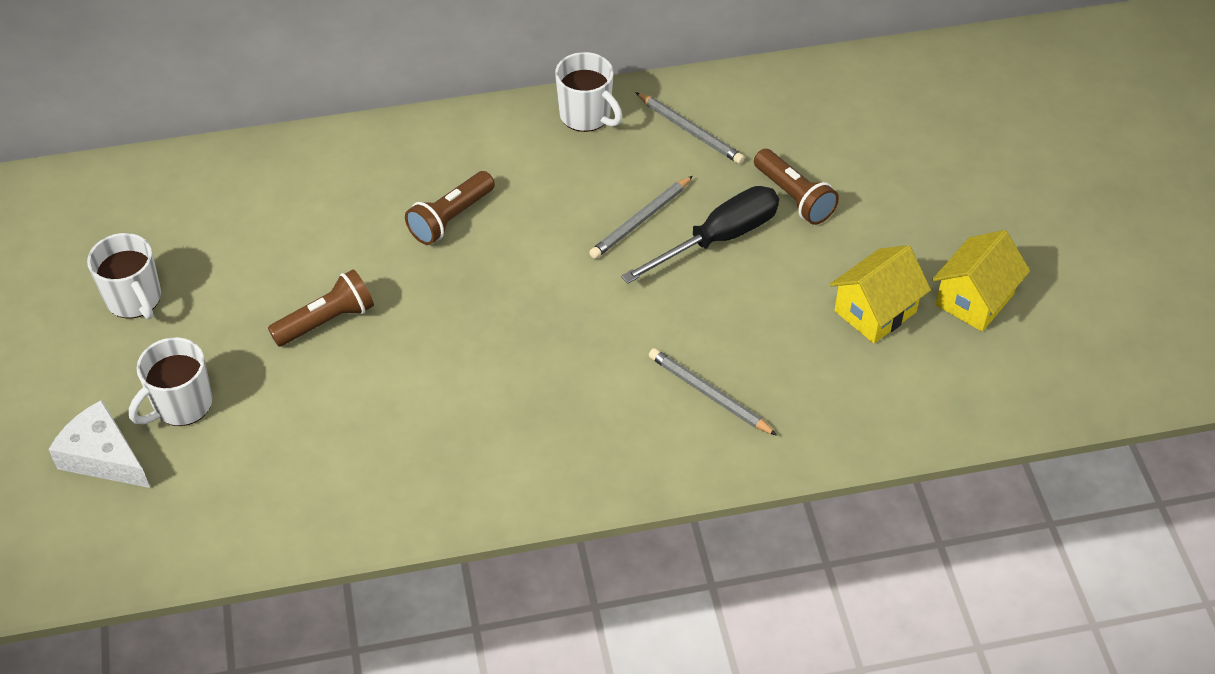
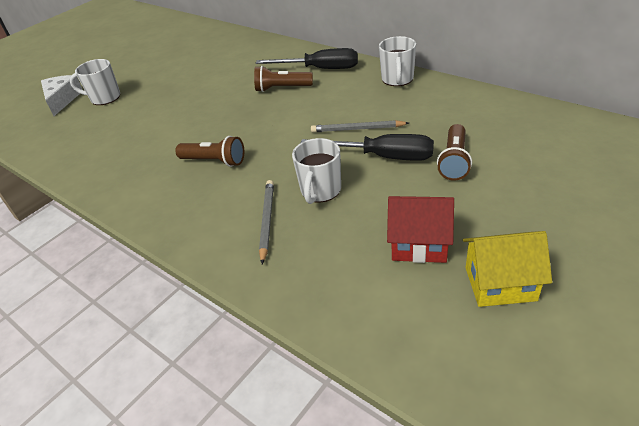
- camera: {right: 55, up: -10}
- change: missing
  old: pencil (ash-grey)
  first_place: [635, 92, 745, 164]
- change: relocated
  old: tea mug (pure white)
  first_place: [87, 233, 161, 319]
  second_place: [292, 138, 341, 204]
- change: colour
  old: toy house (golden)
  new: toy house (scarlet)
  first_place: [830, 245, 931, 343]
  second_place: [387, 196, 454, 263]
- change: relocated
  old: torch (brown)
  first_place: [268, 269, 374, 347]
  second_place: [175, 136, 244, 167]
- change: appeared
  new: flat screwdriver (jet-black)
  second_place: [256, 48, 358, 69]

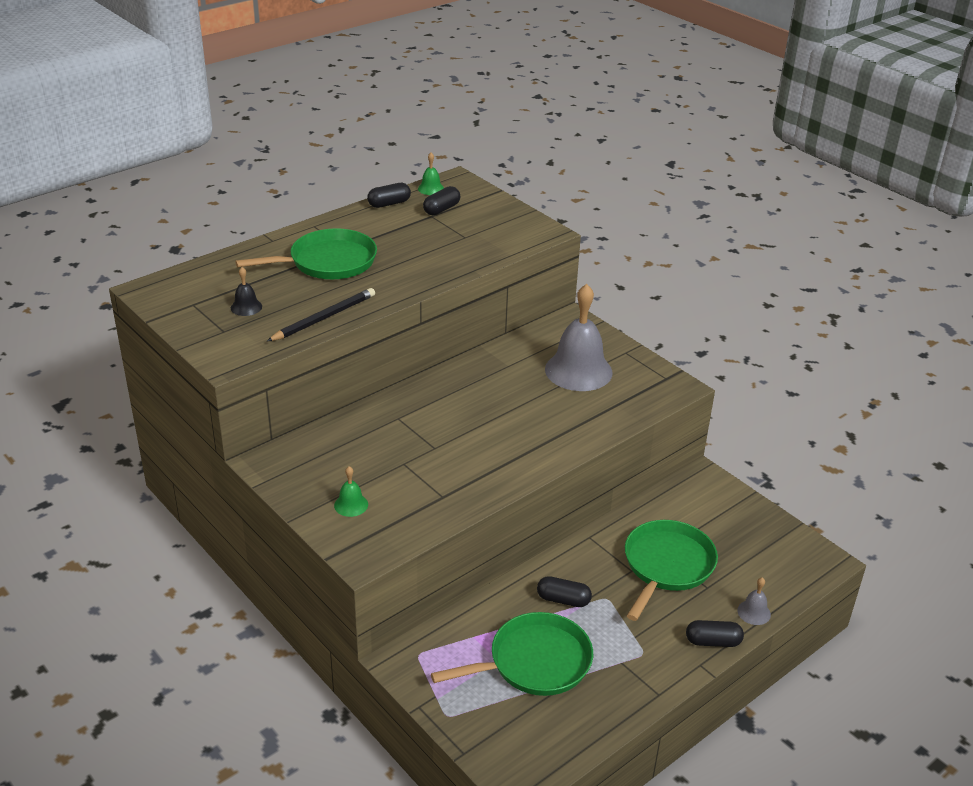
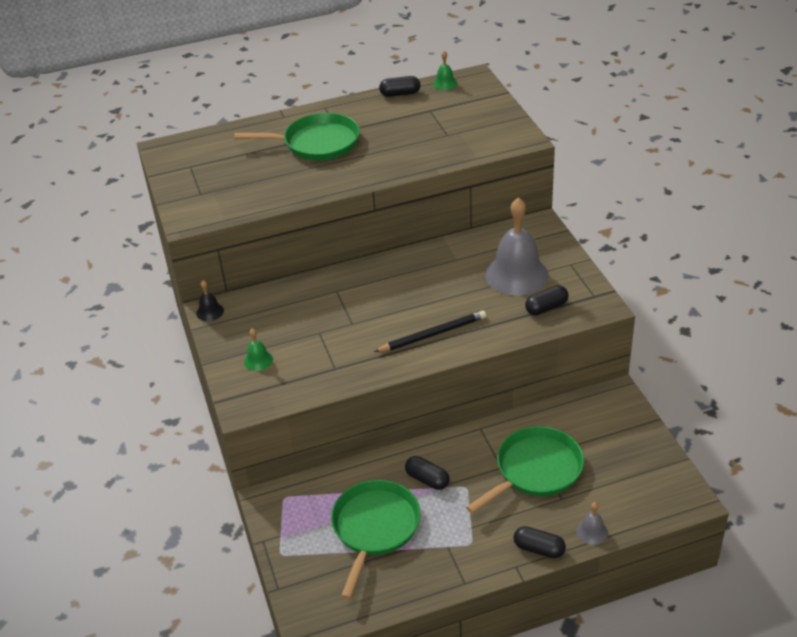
- camera: {right: 25, up: 5}
- change: relocated
  old: pill (jet-black)
  first_place: [423, 186, 460, 215]
  second_place: [525, 285, 569, 315]
- change: relocated
  old: hand bell (jet-black)
  first_place: [231, 267, 262, 316]
  second_place: [196, 280, 224, 321]
- change: relocated
  old: pencil (jet-black)
  first_place: [266, 288, 375, 342]
  second_place: [374, 311, 486, 352]
- change: spun
  old: pan (green)
  first_place: [431, 612, 593, 696]
  second_place: [331, 480, 420, 600]
  degrees: -75

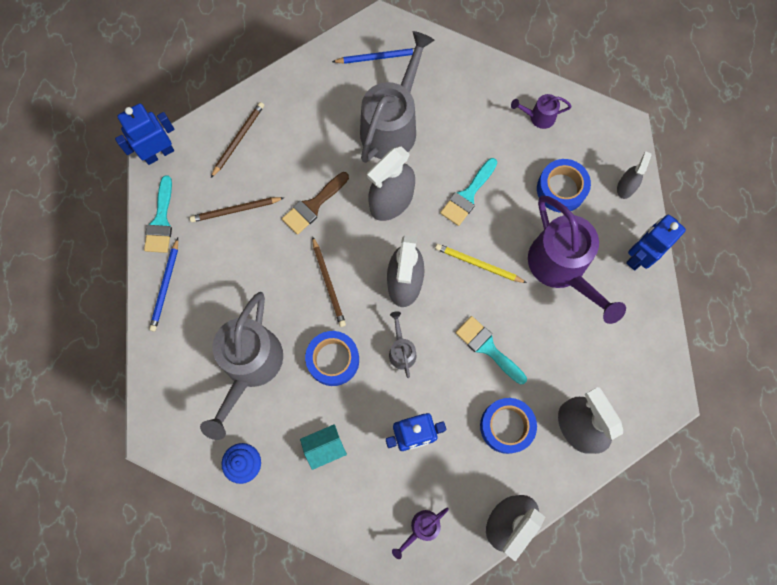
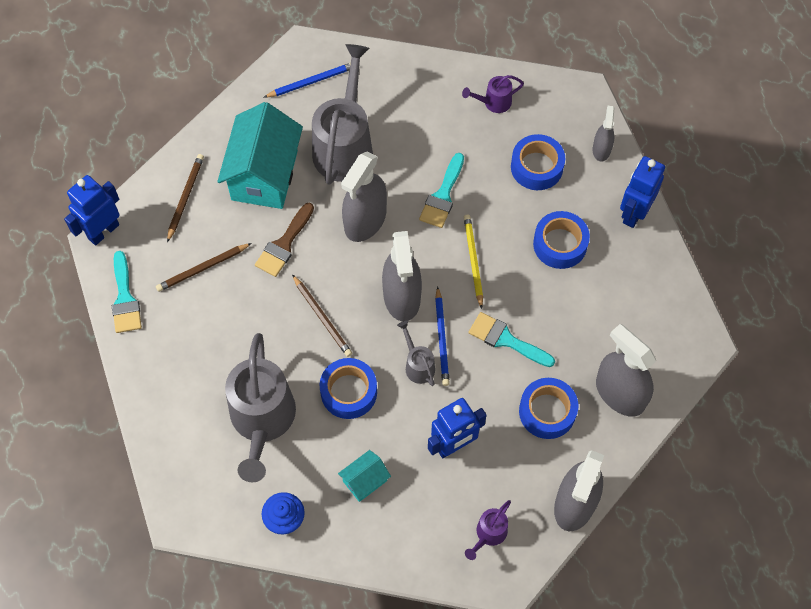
- camera: {right: -15, up: -10}
- change: exchanged
  old: sprinkling can (purple)
  new: roll of tape (cobalt)
  first_place: [528, 196, 626, 324]
  second_place: [533, 211, 590, 269]
- change: relocated
  old: pencil (cobalt)
  first_place: [149, 238, 178, 331]
  second_place: [435, 286, 450, 386]
- change: spun
  old: pencil (golden)
  first_place: [435, 244, 527, 283]
  second_place: [464, 214, 483, 309]
  degrees: 75
- change: appeared
  new: toy house (turquoise)
  second_place: [217, 102, 303, 209]

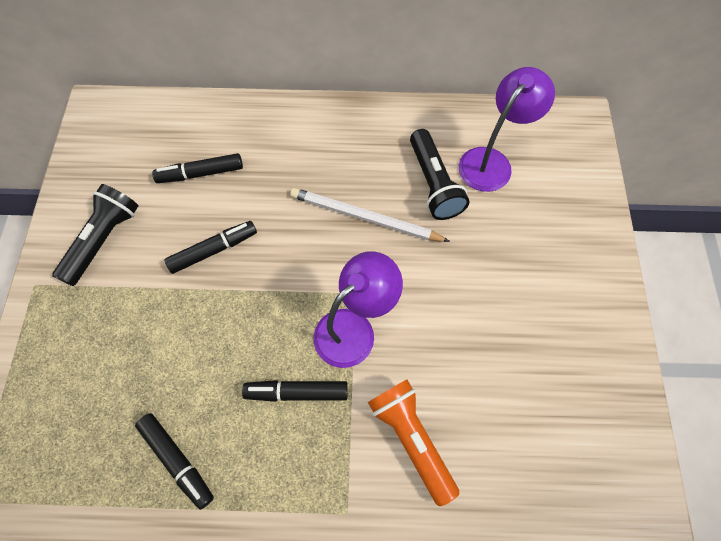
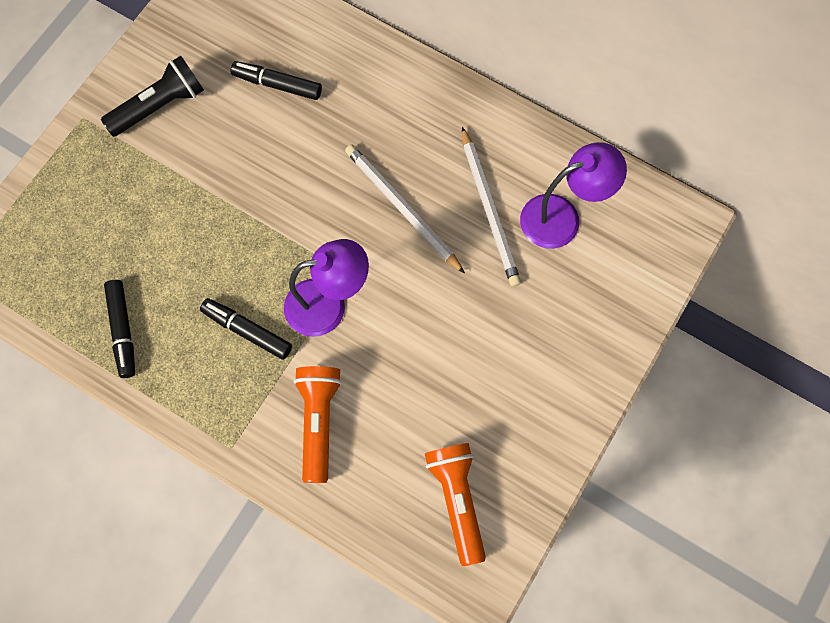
- camera: {right: 30, up: 5}
- change: exchanged
  old: torch (jet-black)
  new: pencil (pure white)
  first_place: [410, 129, 470, 220]
  second_place: [462, 127, 521, 287]
- change: missing
  old: marker (jet-black)
  first_place: [164, 221, 257, 274]
- change: appeared
  new: torch (orange)
  second_place: [425, 443, 486, 566]

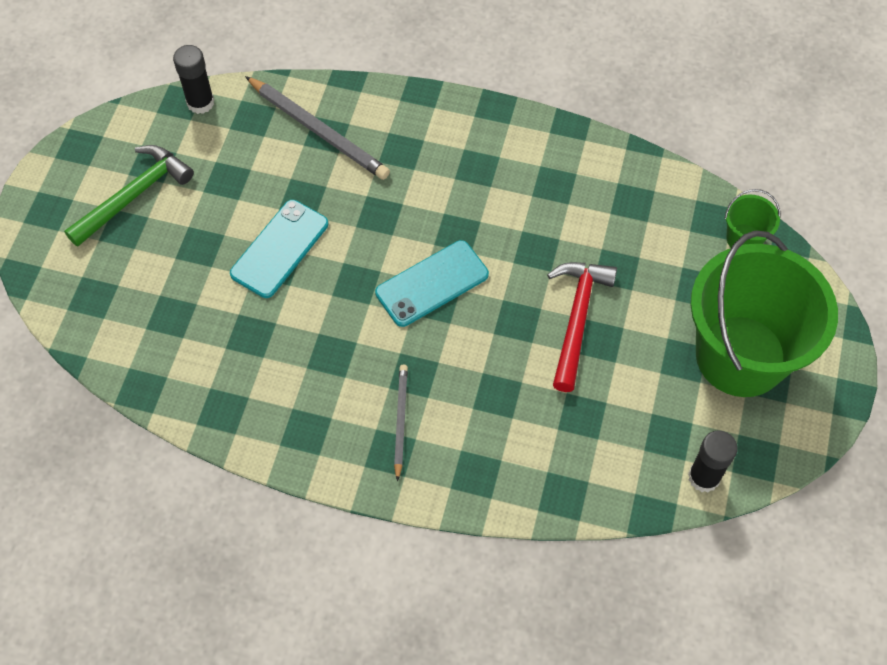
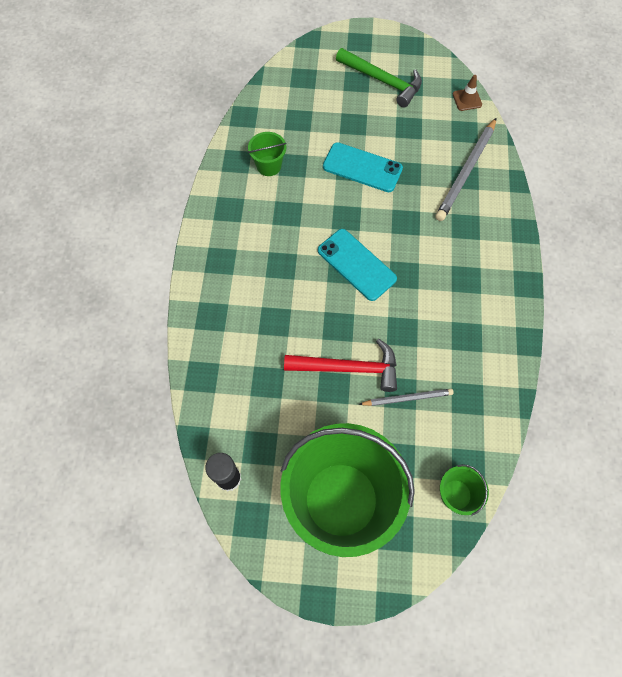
- camera: {right: 80, up: 5}
- change: exchanged
  old: stick of glue (jet-black)
  new: safety cone (brown)
  first_place: [173, 45, 214, 114]
  second_place: [453, 75, 482, 111]
- change: relocated
  old: pencil (ash-grey)
  first_place: [394, 365, 408, 482]
  second_place: [358, 389, 454, 406]
- change: appeared
  new: pail (green)
  second_place: [248, 132, 287, 176]

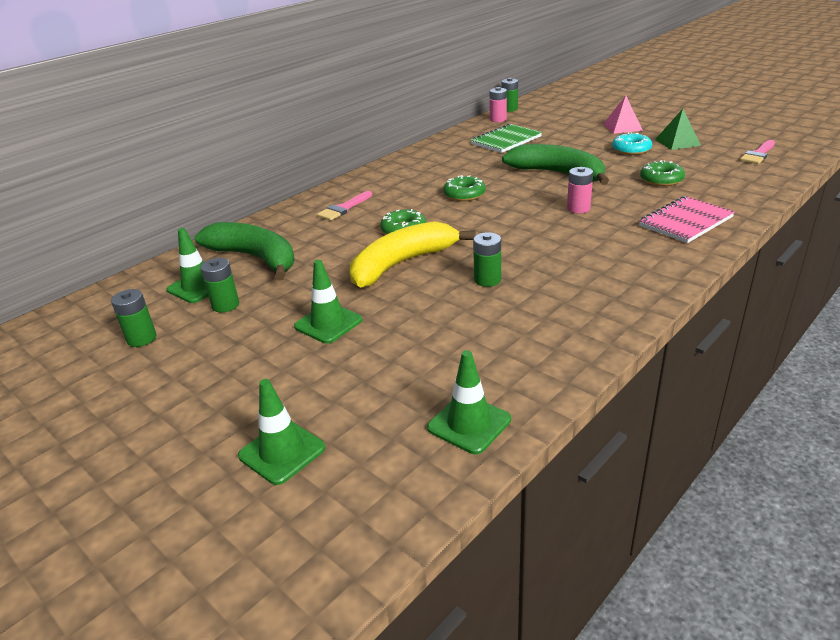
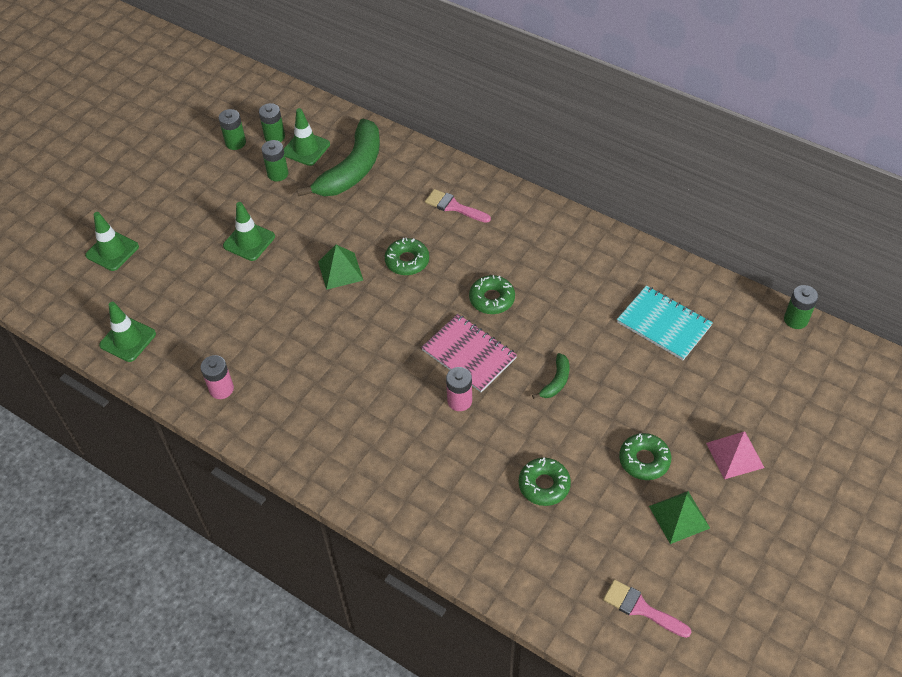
- camera: {right: 80, up: 20}
- change: relocated
  old: power cell (pink)
  first_place: [489, 87, 507, 122]
  second_place: [200, 355, 234, 399]
- change: colour
  old: notepad (green)
  new: notepad (turquoise)
  first_place: [471, 124, 542, 153]
  second_place: [617, 285, 713, 360]
- change: colour
  old: glazed donut (turquoise)
  new: glazed donut (green)
  first_place: [612, 132, 652, 155]
  second_place: [619, 433, 671, 480]
- change: size
  old: toy banana (green)
  first_place: [502, 144, 609, 185]
  second_place: [532, 353, 569, 399]
  factor: 0.44
- change: relocated
  old: notepad (pink)
  first_place: [639, 196, 735, 243]
  second_place: [421, 314, 517, 392]
- change: exchanged
  old: toy banana (golden)
  new: solid pyramid (green)
  first_place: [350, 221, 475, 288]
  second_place: [318, 245, 364, 290]
- change: relocated
  old: power cell (green)
  first_place: [473, 232, 501, 287]
  second_place: [259, 103, 285, 142]

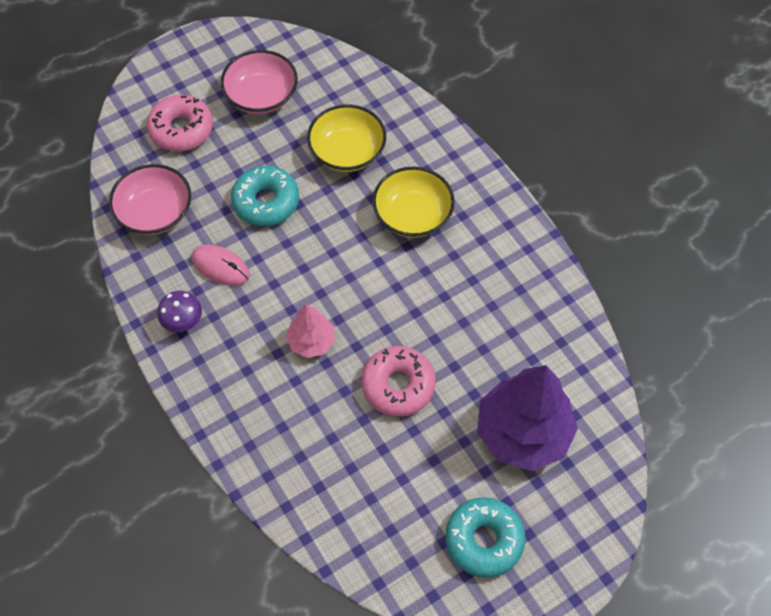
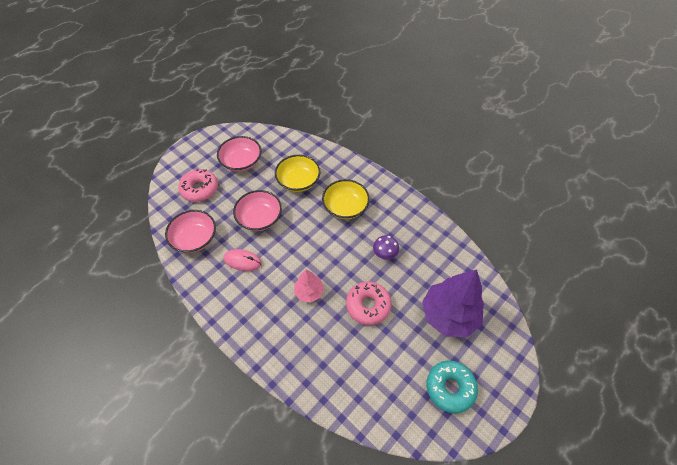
- camera: {right: -15, up: -5}
- change: exchanged
  old: glazed donut (turquoise)
  new: bowl (pink)
  first_place: [231, 166, 299, 226]
  second_place: [233, 190, 282, 231]
- change: relocated
  old: mushroom (purple)
  first_place: [157, 291, 202, 332]
  second_place: [373, 235, 399, 260]

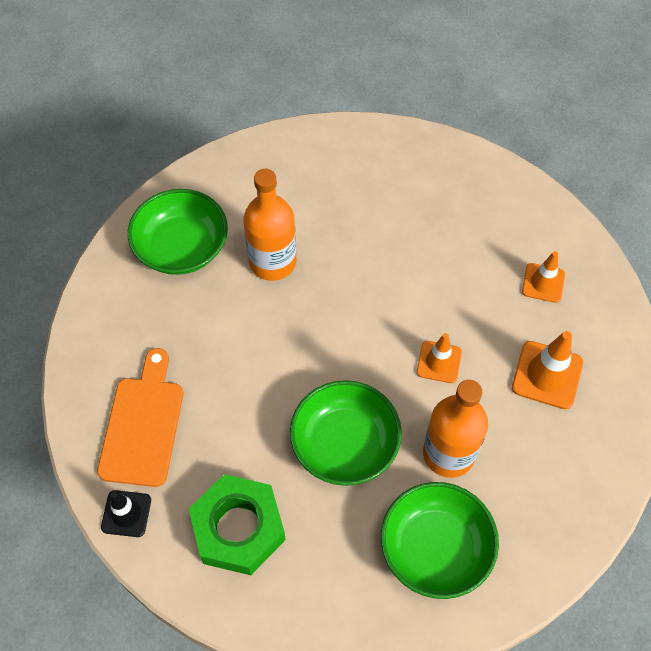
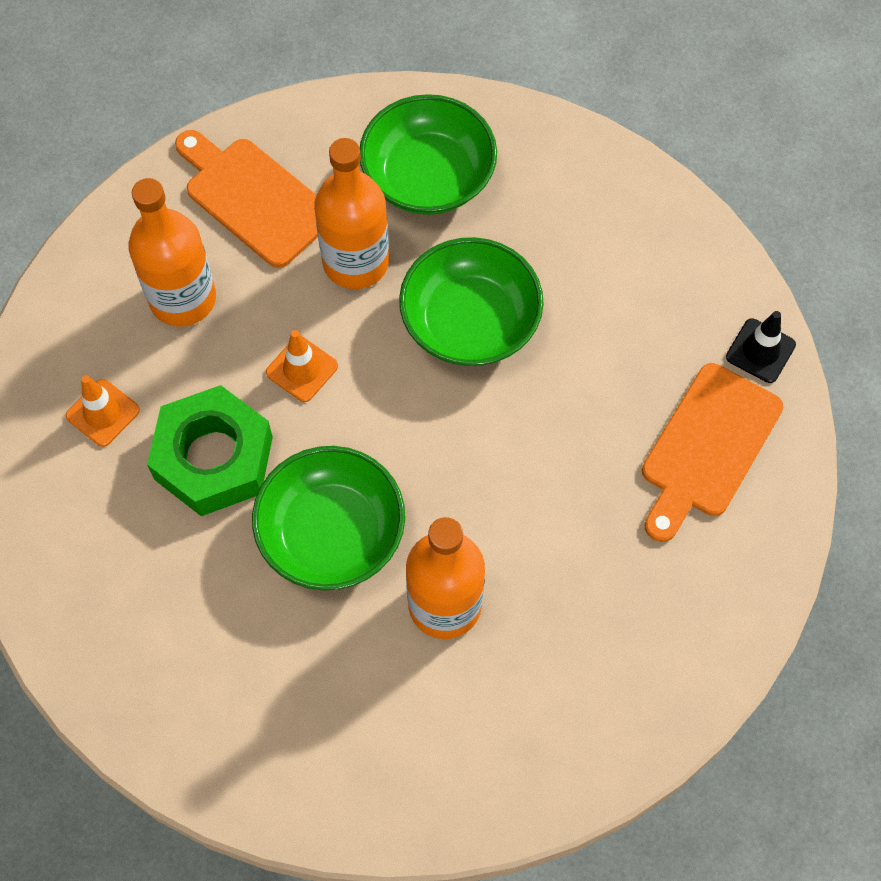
- camera: {right: -155, up: 5}
- change: relocated
  old: bowl (green)
  first_place: [128, 189, 228, 275]
  second_place: [252, 446, 405, 591]
- change: exchanged
  old: safety cone (orange)
  new: flask (orange)
  first_place: [512, 331, 583, 409]
  second_place: [129, 178, 216, 327]
- change: relocated
  old: nut (green)
  first_place: [189, 474, 286, 575]
  second_place: [147, 385, 273, 516]
- change: appeared
  new: chopping board (orange)
  second_place: [175, 130, 318, 268]

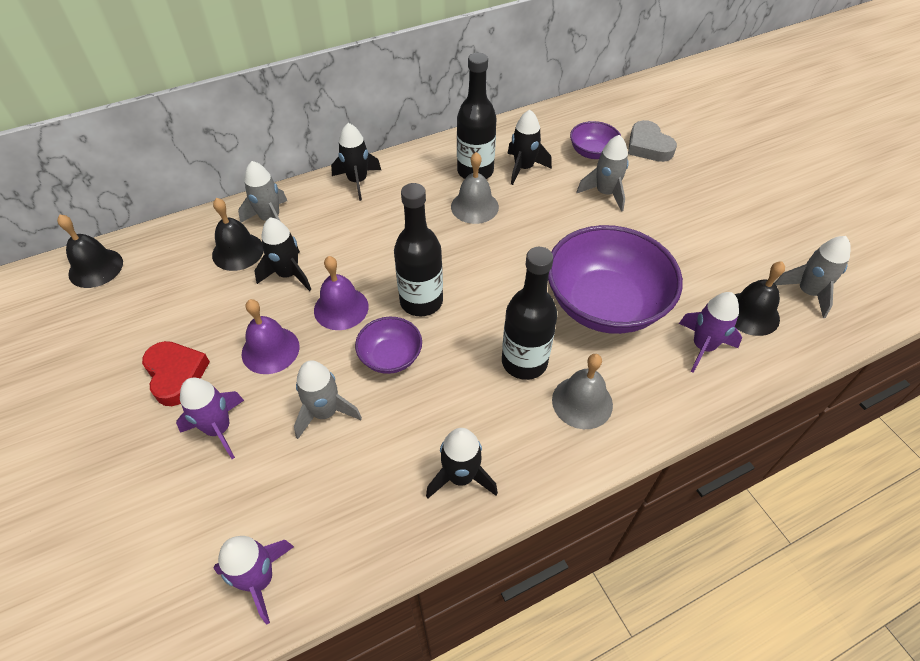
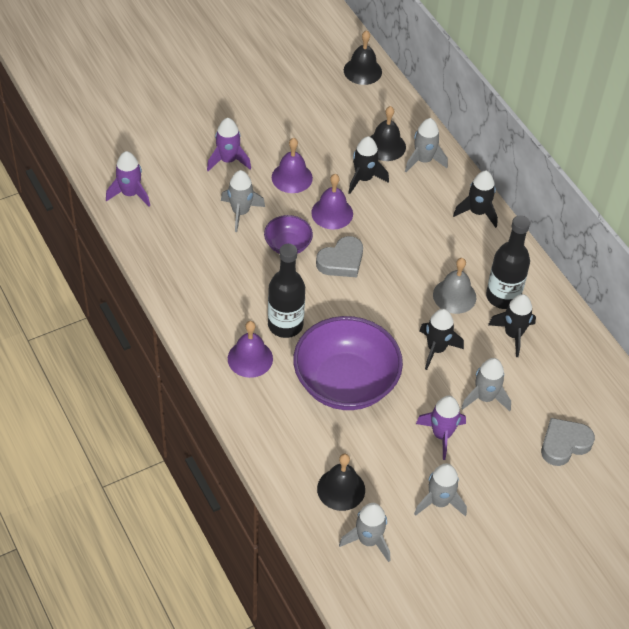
- camera: {right: 85, up: 0}
- change: missing
  old: bowl (purple)
  first_place: [570, 121, 621, 159]
- change: exchanged
  old: flask (jet-black)
  new: love heart (ash-grey)
  first_place: [394, 183, 443, 316]
  second_place: [316, 236, 363, 277]
- change: relocated
  old: rocket (purple)
  first_place: [679, 292, 742, 373]
  second_place: [416, 396, 466, 460]
- change: missing
  old: love heart (scarlet)
  first_place: [142, 341, 210, 406]
- change: colour
  old: hand bell (ash-grey)
  new: hand bell (purple)
  first_place: [552, 354, 613, 429]
  second_place: [228, 321, 273, 378]
- change: relocated
  old: rocket (jet-black)
  first_place: [426, 428, 498, 499]
  second_place: [419, 309, 464, 370]
- change: appeared
  new: rocket (ash-grey)
  second_place: [414, 463, 467, 517]

